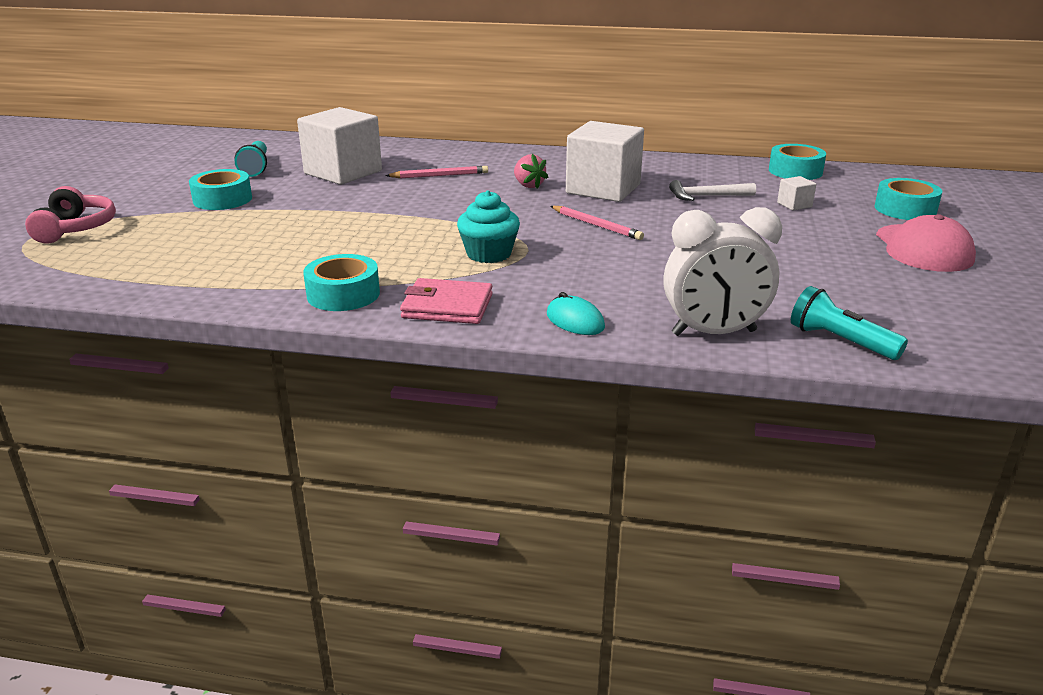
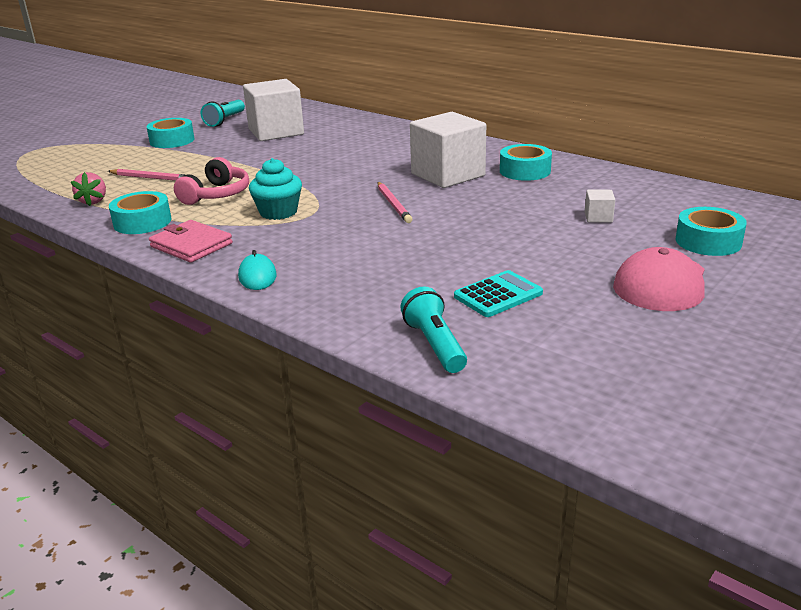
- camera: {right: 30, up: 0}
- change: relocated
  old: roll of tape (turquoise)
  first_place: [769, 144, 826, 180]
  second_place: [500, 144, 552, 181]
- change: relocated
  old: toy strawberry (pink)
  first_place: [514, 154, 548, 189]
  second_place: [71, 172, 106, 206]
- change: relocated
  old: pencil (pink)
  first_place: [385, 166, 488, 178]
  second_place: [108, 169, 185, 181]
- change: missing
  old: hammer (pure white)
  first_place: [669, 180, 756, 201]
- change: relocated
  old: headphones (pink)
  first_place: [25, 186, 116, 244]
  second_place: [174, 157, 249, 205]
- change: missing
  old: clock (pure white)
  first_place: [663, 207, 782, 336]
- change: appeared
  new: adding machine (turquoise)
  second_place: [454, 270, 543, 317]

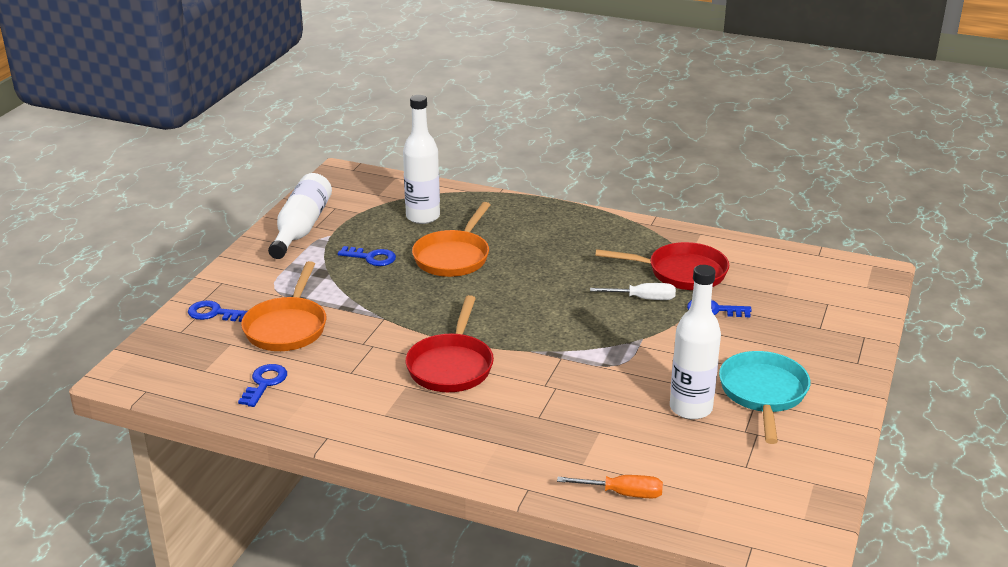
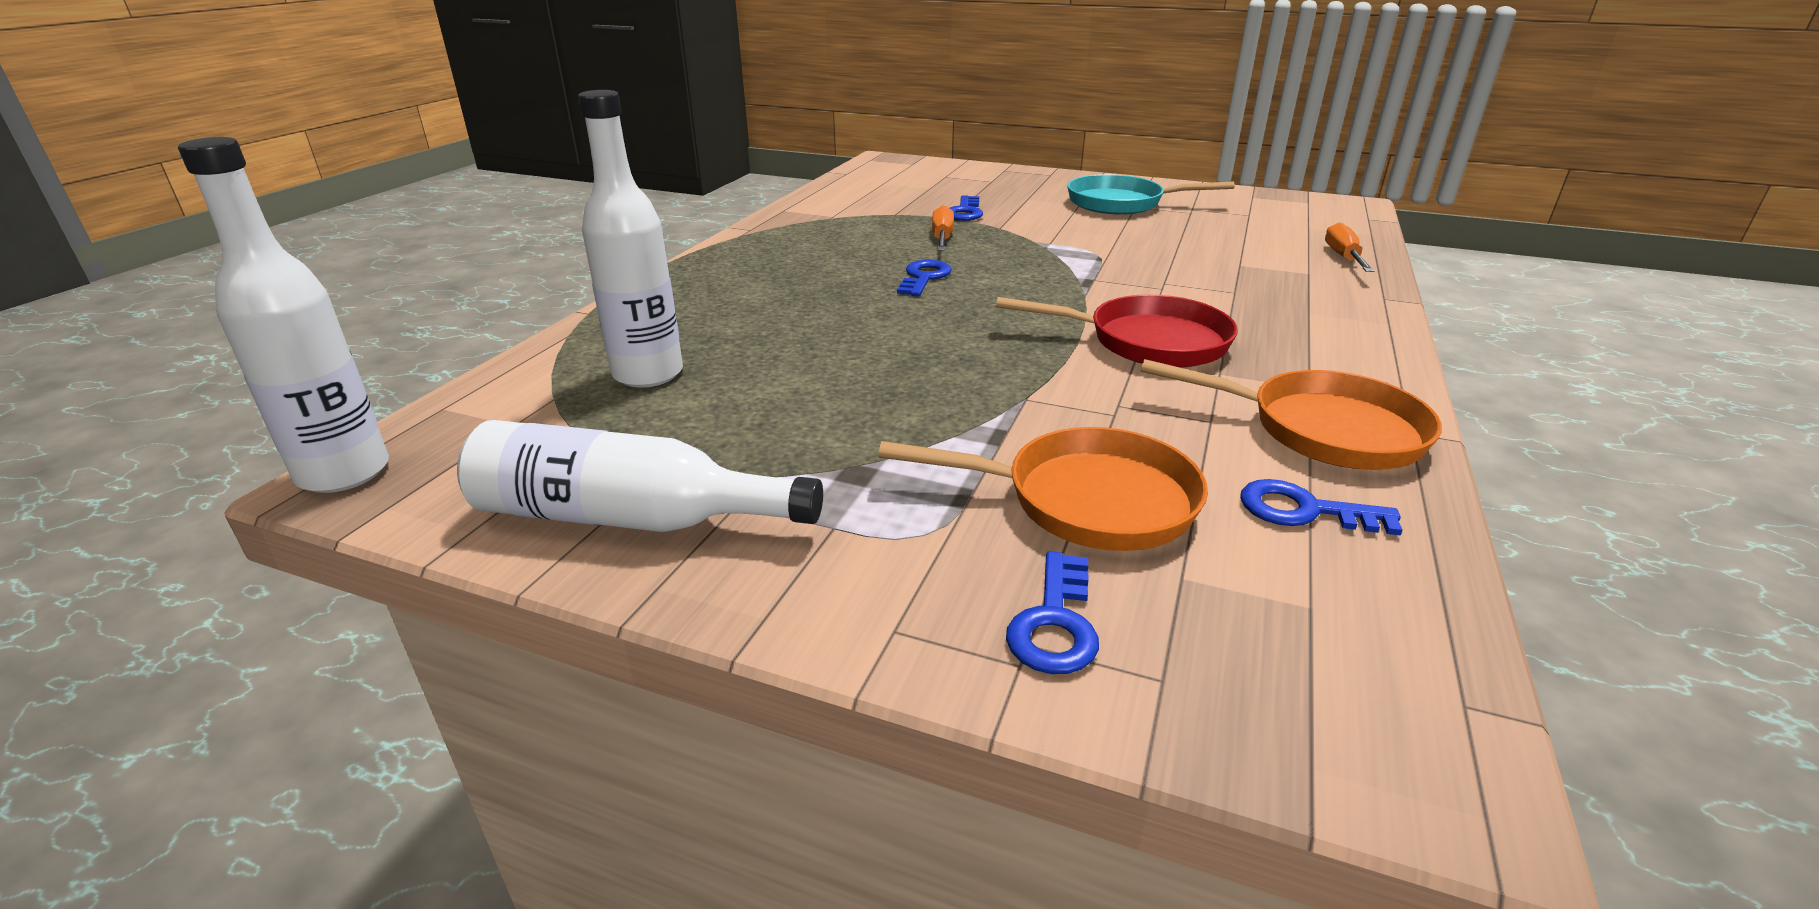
- camera: {right: -90, up: 0}
- change: relocated
  old: pan (orange)
  first_place: [412, 202, 490, 277]
  second_place: [1140, 359, 1442, 470]
- change: missing
  old: pan (scarlet)
  first_place: [595, 242, 729, 290]
- change: relocated
  old: key (cobalt)
  first_place: [338, 246, 396, 266]
  second_place: [897, 260, 952, 296]
- change: relocated
  old: flask (pure white)
  first_place: [670, 265, 721, 420]
  second_place: [178, 137, 389, 493]
- change: colour
  old: flat screwdriver (pure white)
  new: flat screwdriver (orange)
  first_place: [590, 283, 676, 300]
  second_place: [932, 205, 954, 250]

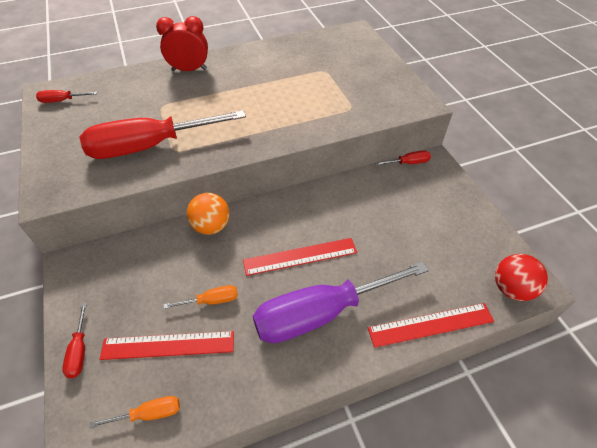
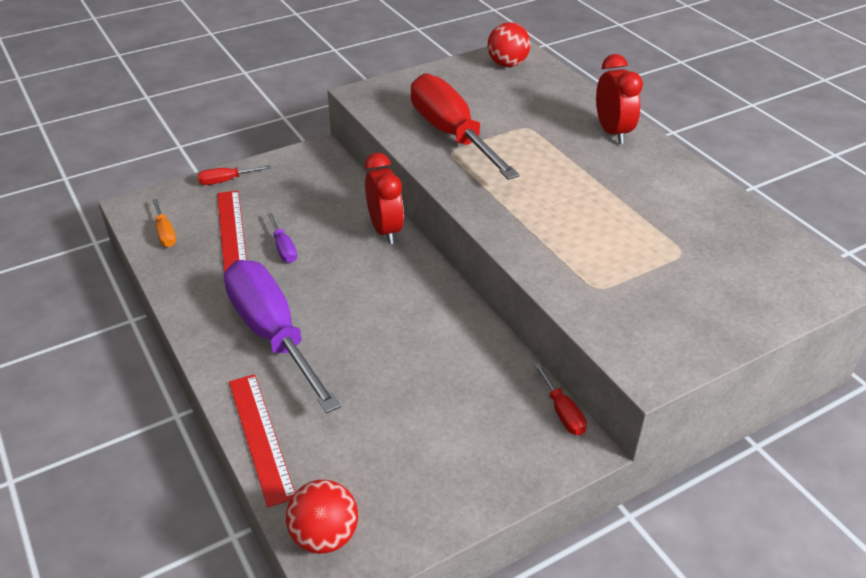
- camera: {right: 80, up: -10}
- change: exchanged
  old: flat screwdriver (scarlet)
  new: ball (scarlet)
  first_place: [36, 90, 97, 103]
  second_place: [487, 22, 531, 67]
- change: exchanged
  old: ball (orange)
  new: clock (scarlet)
  first_place: [187, 193, 230, 235]
  second_place: [365, 153, 404, 244]
- change: missing
  old: ruler (scarlet)
  first_place: [243, 238, 357, 276]
- change: colour
  old: flat screwdriver (orange)
  new: flat screwdriver (purple)
  first_place: [163, 285, 238, 309]
  second_place: [267, 213, 297, 263]

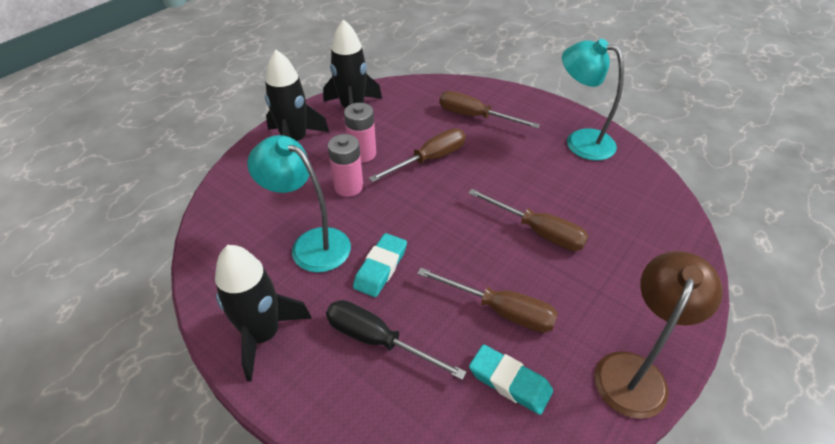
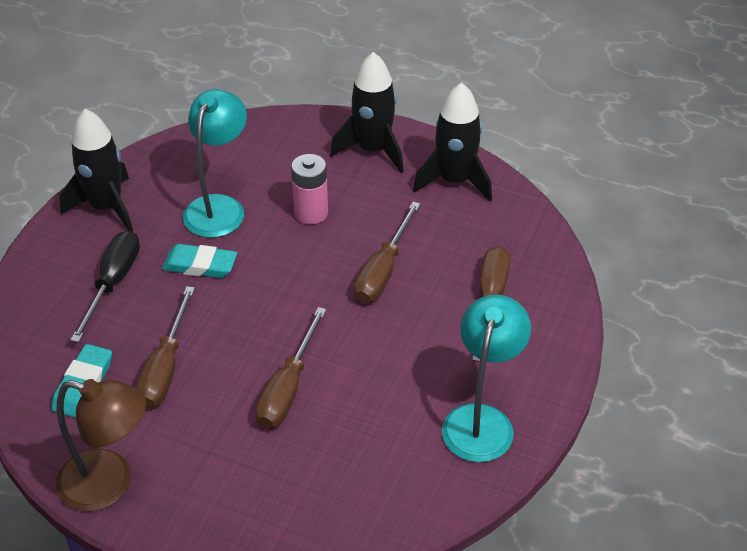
- camera: {right: 75, up: 0}
- change: missing
  old: power cell (pink)
  first_place: [344, 103, 376, 163]
- change: spun
  old: flat screwdriver (brown)
  first_place: [369, 128, 466, 182]
  second_place: [354, 202, 420, 303]
  degrees: 75

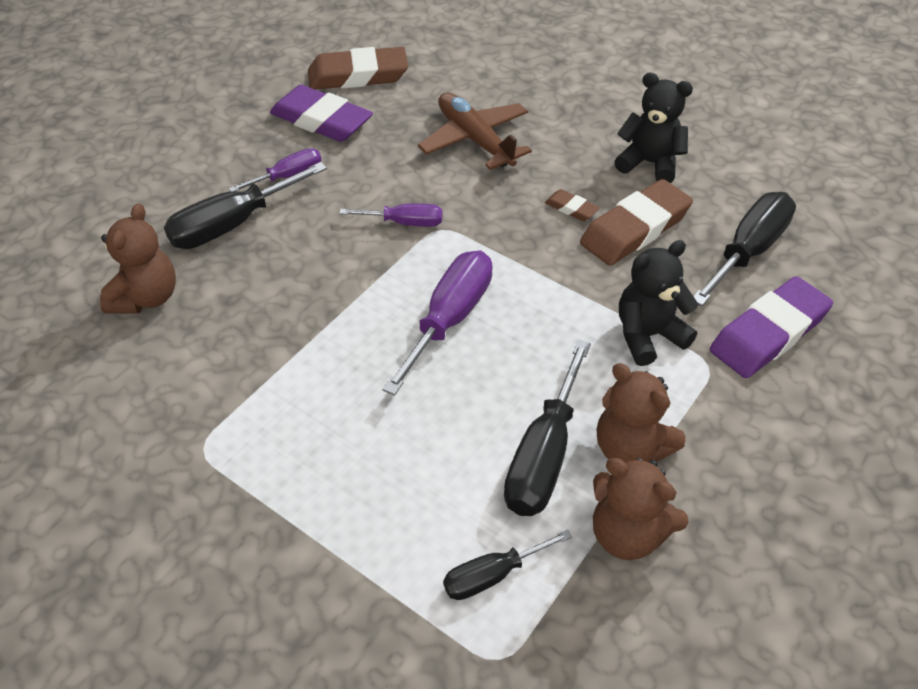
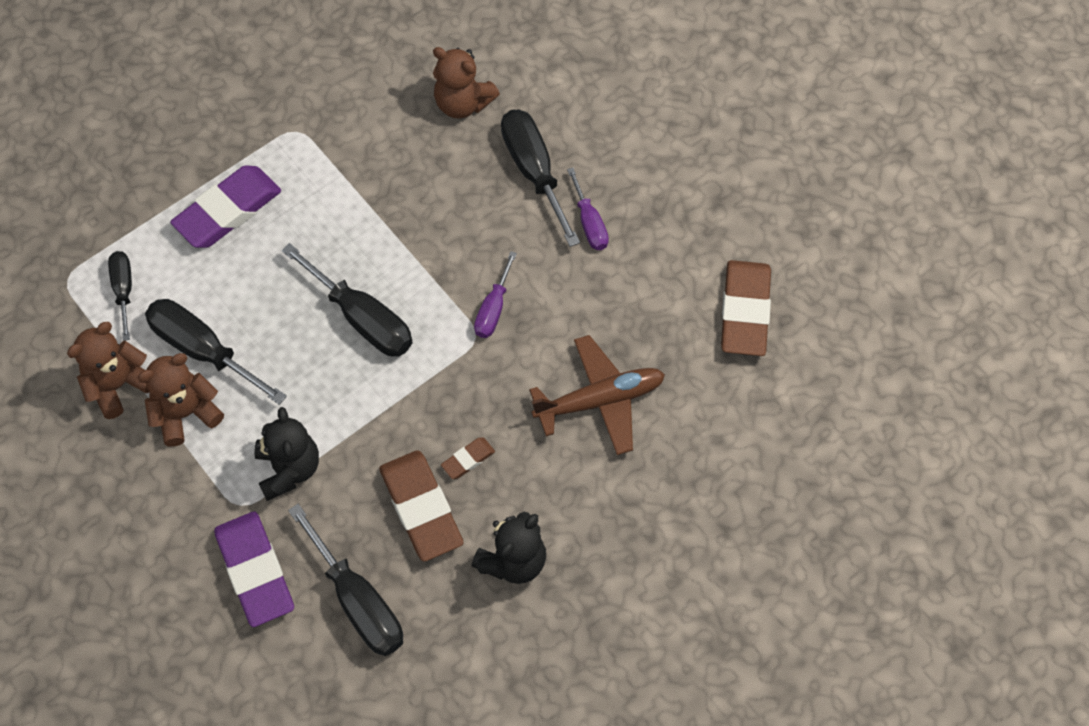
- camera: {right: 105, up: 15}
- change: relocated
  old: pencil eraser (purple)
  first_place: [270, 85, 373, 142]
  second_place: [170, 165, 281, 248]
- change: colour
  old: flat screwdriver (purple)
  new: flat screwdriver (jet-black)
  first_place: [383, 250, 493, 395]
  second_place: [282, 243, 413, 356]

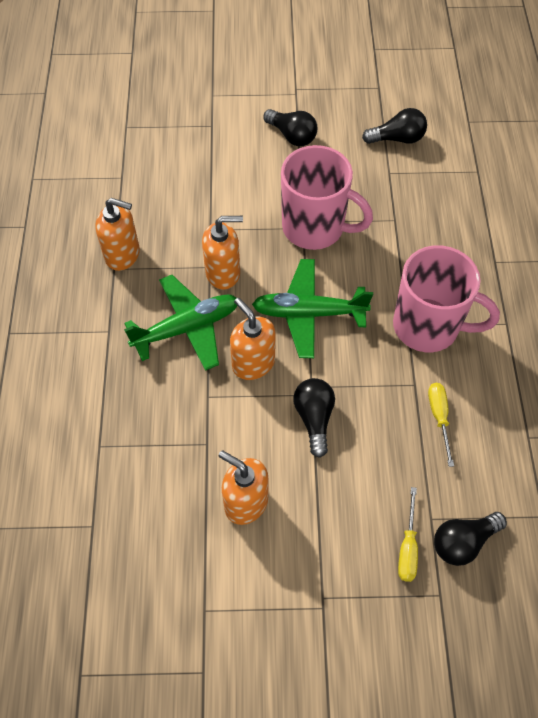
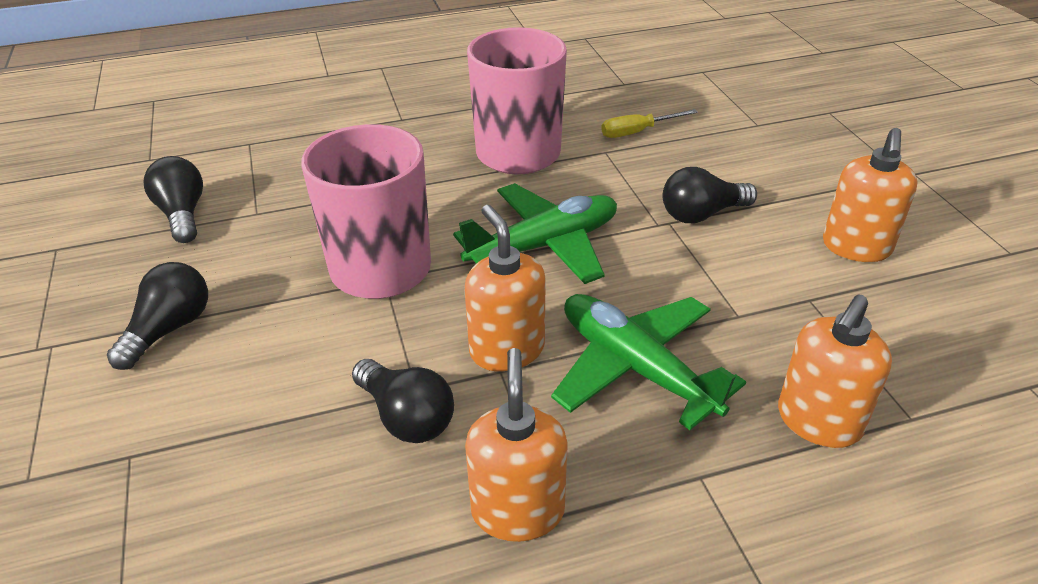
- camera: {right: -105, up: -20}
- change: spun
  old: toy plane (green)
  first_place: [252, 259, 373, 358]
  second_place: [453, 183, 617, 284]
  degrees: -105
- change: relocated
  old: soap dispenser (orange)
  first_place: [230, 298, 276, 380]
  second_place: [778, 294, 892, 448]
- change: missing
  old: flat screwdriver (golden)
  first_place: [398, 487, 418, 582]
- change: relocated
  old: bulb (jet-black)
  first_place: [434, 512, 507, 566]
  second_place: [352, 359, 454, 443]

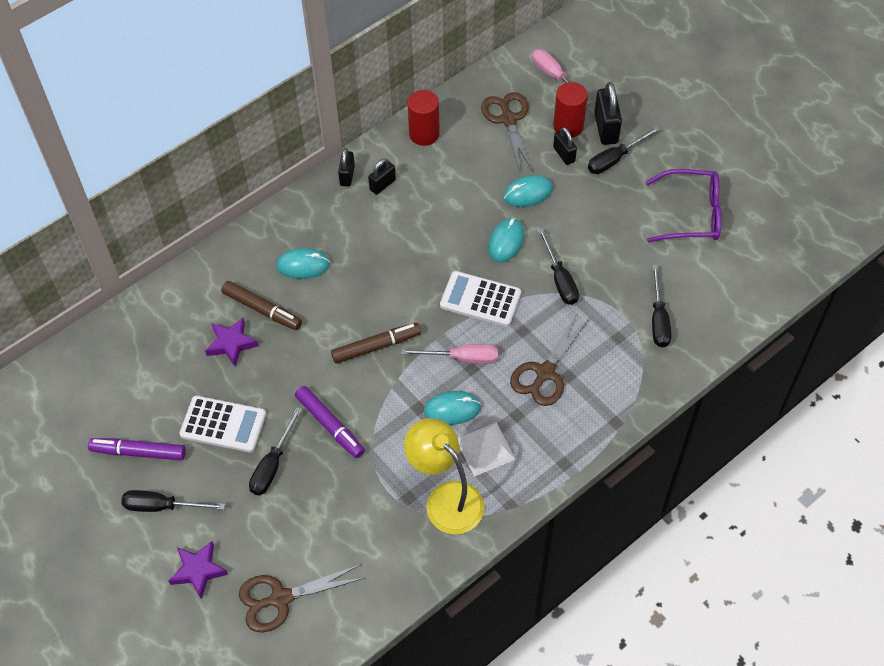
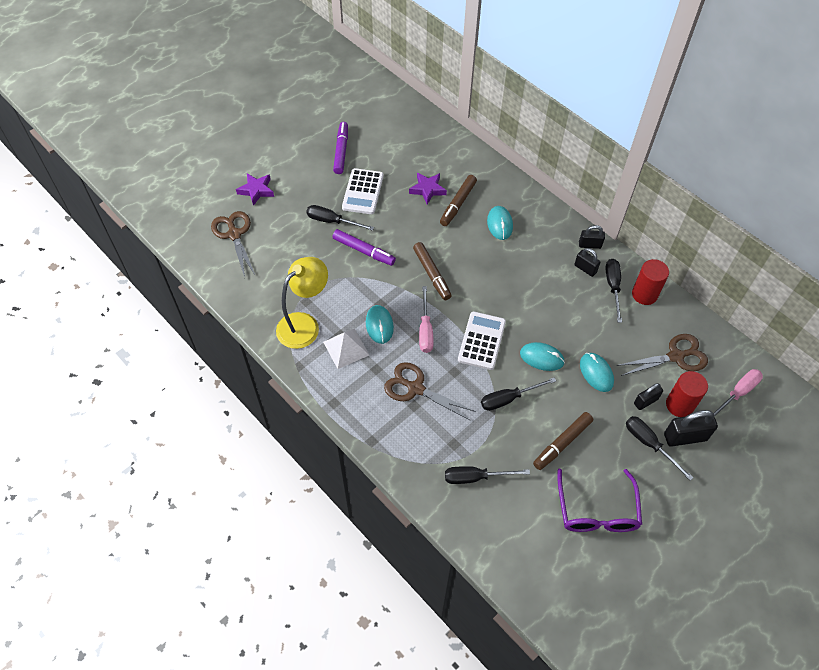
- camera: {right: 85, up: 0}
- change: spun
  old: marker (purple)
  first_place: [295, 386, 365, 458]
  second_place: [333, 229, 396, 266]
  degrees: -105
- change: relocated
  old: flat screwdriver (jet-black)
  first_place: [121, 490, 225, 512]
  second_place: [606, 259, 622, 323]
- change: appeared
  new: marker (brown)
  second_place: [533, 412, 593, 470]

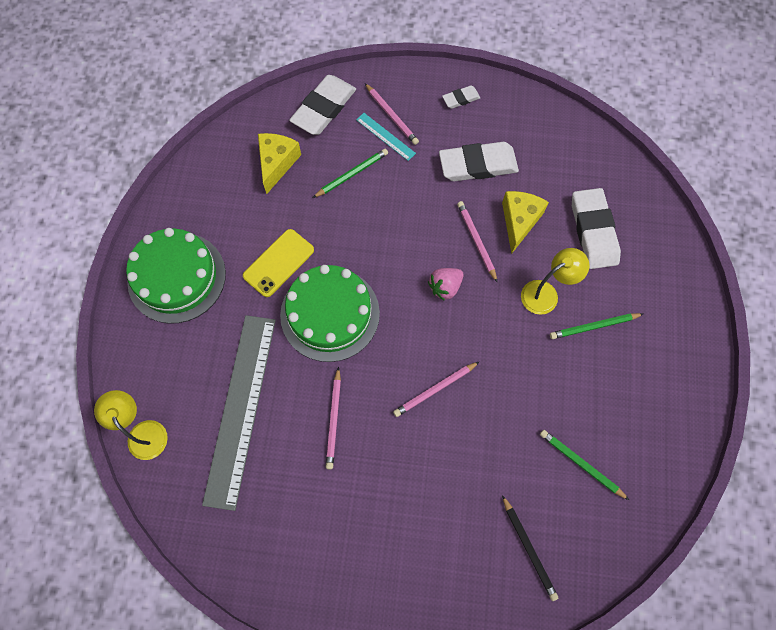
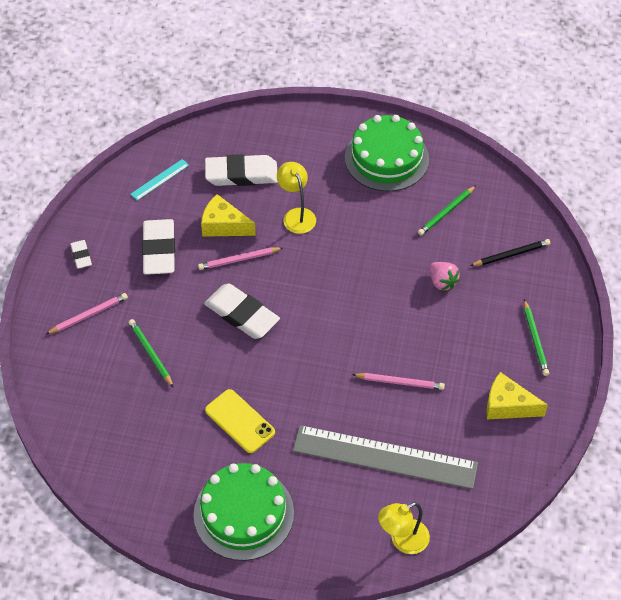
- camera: {right: -85, up: -15}
- change: relocated
  old: pencil eraser (pure white)
  first_place: [289, 75, 356, 135]
  second_place: [204, 283, 280, 339]
- change: relocated
  old: ruler (turquoise)
  first_place: [356, 113, 416, 161]
  second_place: [130, 159, 189, 201]
- change: relocated
  old: cheese wedge (golden)
  first_place: [258, 133, 301, 194]
  second_place: [486, 372, 548, 419]
- change: relocated
  old: gateau (green)
  first_place: [280, 265, 380, 362]
  second_place: [345, 115, 429, 192]
- change: relocated
  old: toy strawberry (pink)
  first_place: [428, 268, 464, 301]
  second_place: [430, 262, 460, 291]
- change: relocated
  old: pencil (green)
  first_place: [550, 313, 643, 339]
  second_place: [524, 299, 549, 376]
- change: missing
  old: pencil (pink)
  first_place: [393, 361, 480, 417]

